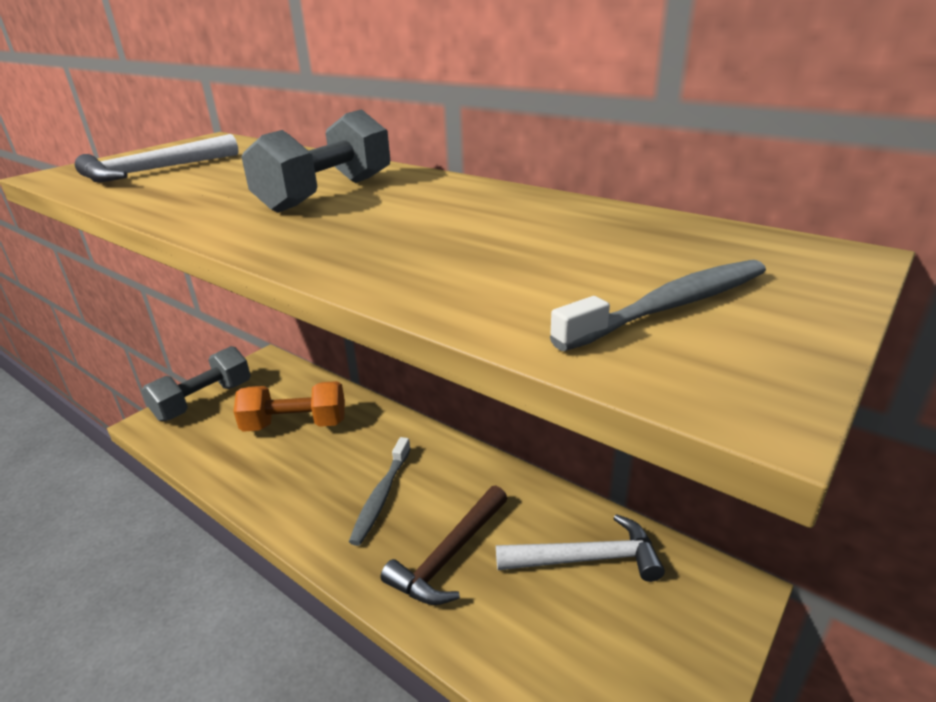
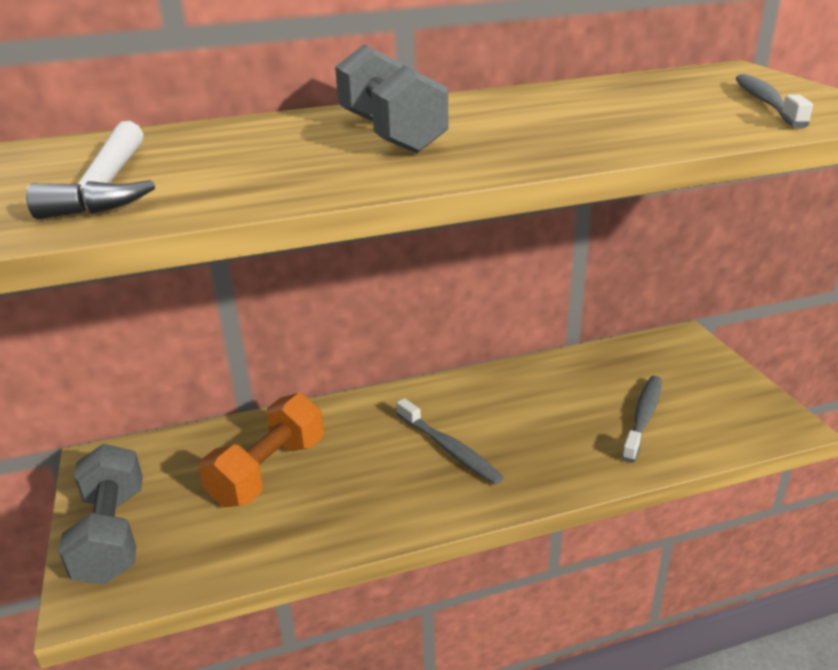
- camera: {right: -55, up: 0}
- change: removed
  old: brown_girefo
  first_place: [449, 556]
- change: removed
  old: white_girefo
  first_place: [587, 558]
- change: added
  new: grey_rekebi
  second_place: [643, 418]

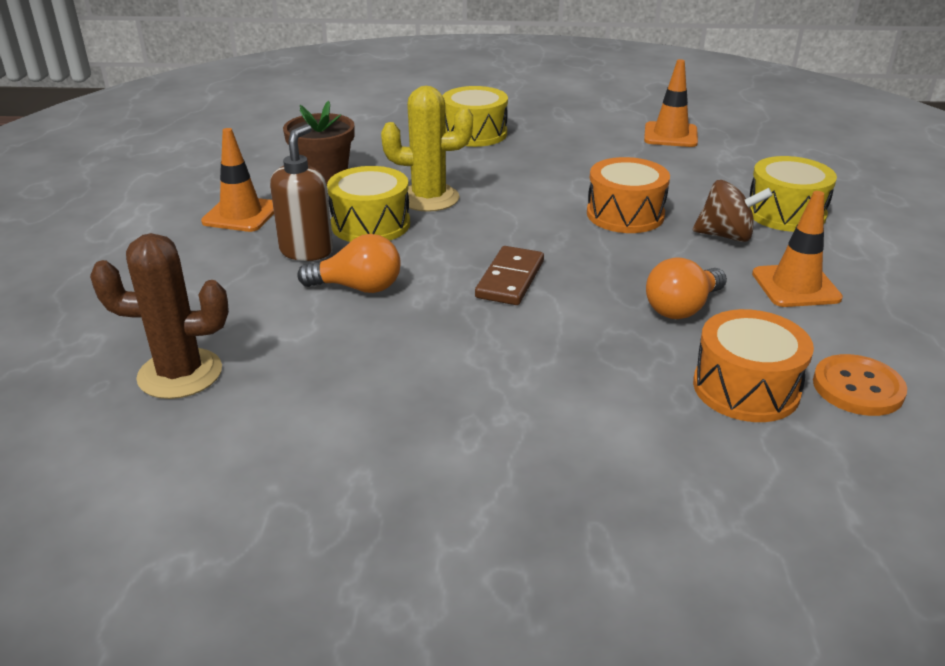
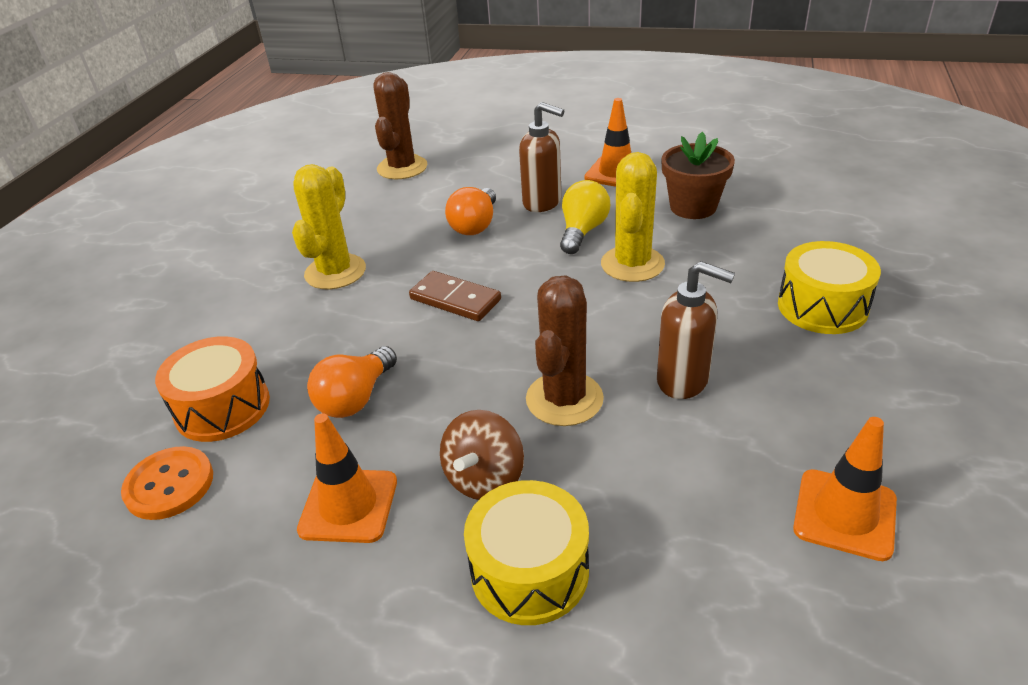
- camera: {right: 105, up: 5}
- change: added
  new: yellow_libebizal
  second_place: [335, 272]
- change: added
  new: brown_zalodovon
  second_place: [683, 380]
- change: replaced
  old: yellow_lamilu
  new: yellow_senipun
  first_place: [370, 224]
  second_place: [582, 231]
- change: replaced
  old: orange_lamilu
  new: brown_libebizal
  first_place: [625, 214]
  second_place: [564, 399]
- change: turned
  old: orange_senipun
  first_place: [682, 308]
  second_place: [356, 398]
  degrees: -120

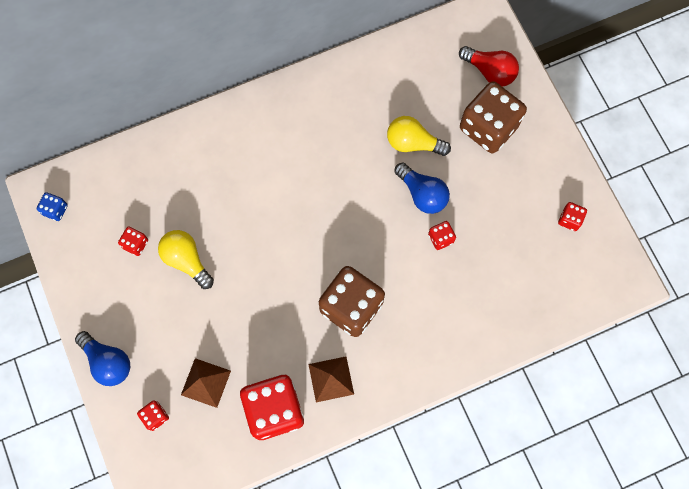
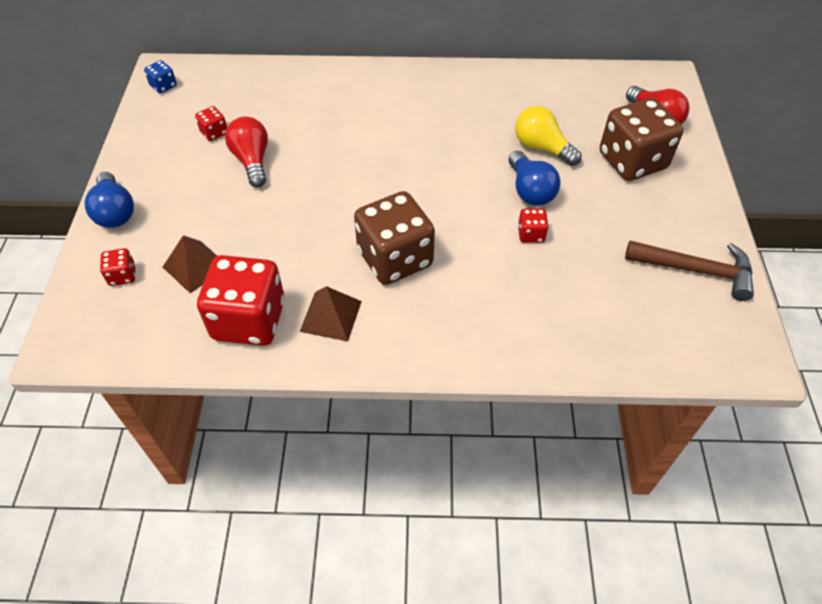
- camera: {right: 25, up: -20}
- change: replaced
  old: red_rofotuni
  new: brown_girefo
  first_place: [569, 219]
  second_place: [696, 270]
- change: recoloured
  old: yellow_senipun
  new: red_senipun
  first_place: [186, 260]
  second_place: [252, 161]

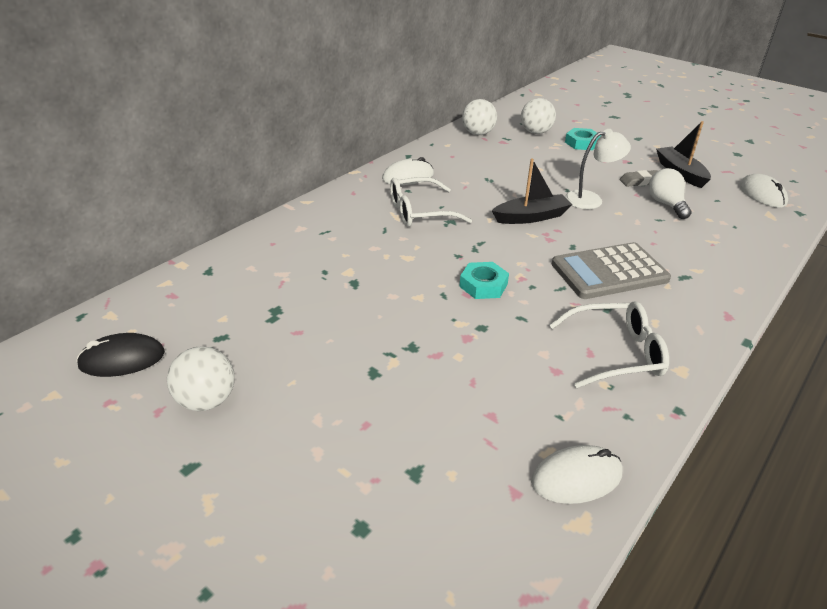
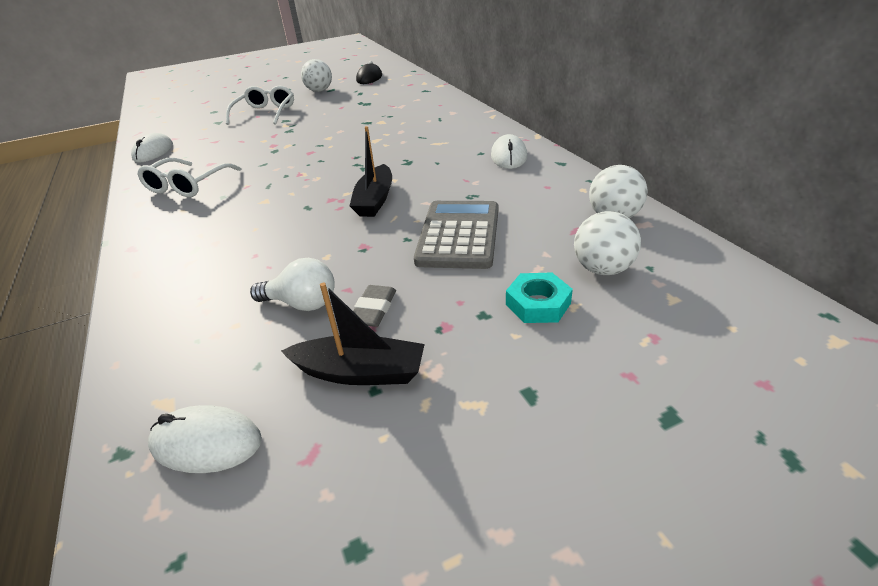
- camera: {right: 120, up: 0}
- change: removed
  old: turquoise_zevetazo
  first_place: [483, 285]
- change: removed
  old: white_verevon
  first_place: [590, 199]
- change: moved
  old: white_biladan
  first_place: [420, 212]
  second_place: [265, 113]
- change: moved
  old: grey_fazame
  first_place: [609, 272]
  second_place: [459, 235]

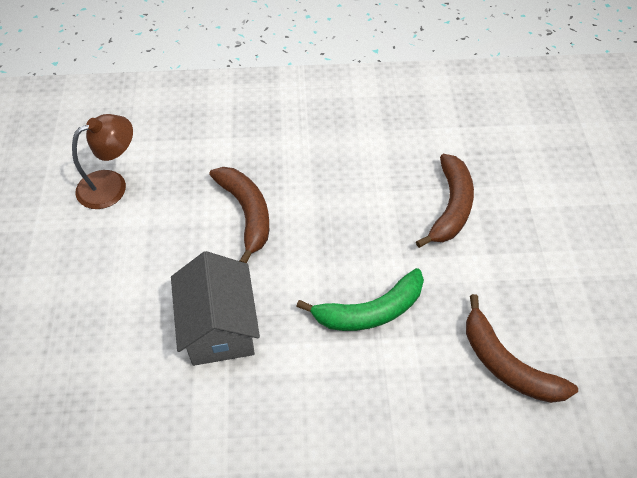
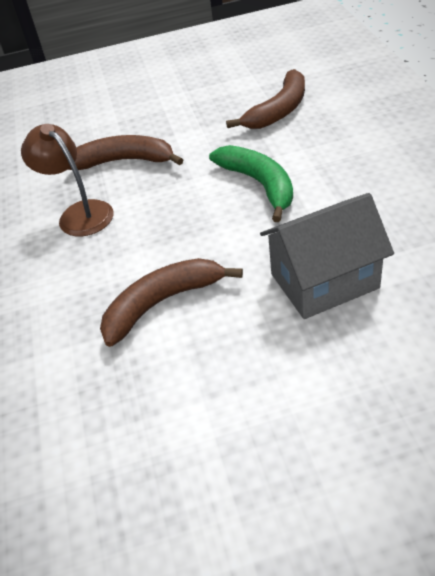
- camera: {right: -95, up: -10}
- change: moved
  old: brown_verevon
  first_place: [112, 185]
  second_place: [79, 213]

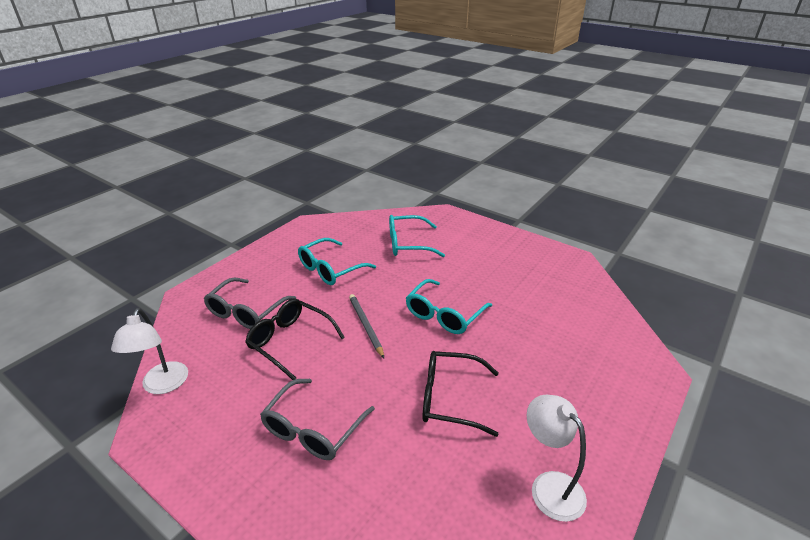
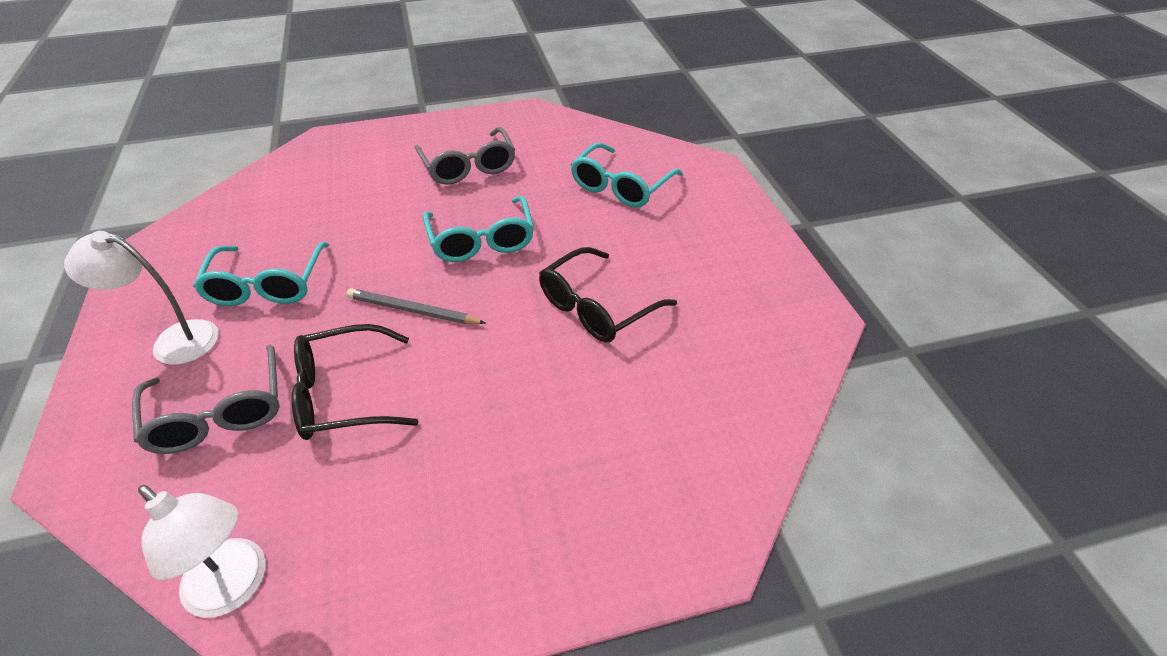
- camera: {right: -50, up: 10}
- change: moved
  old: grey_biladan
  first_place: [313, 429]
  second_place: [468, 167]
- change: moved
  old: turquoise_biladan
  first_place: [407, 244]
  second_place: [621, 187]
- change: moved
  old: white_verevon
  first_place: [549, 486]
  second_place: [173, 341]

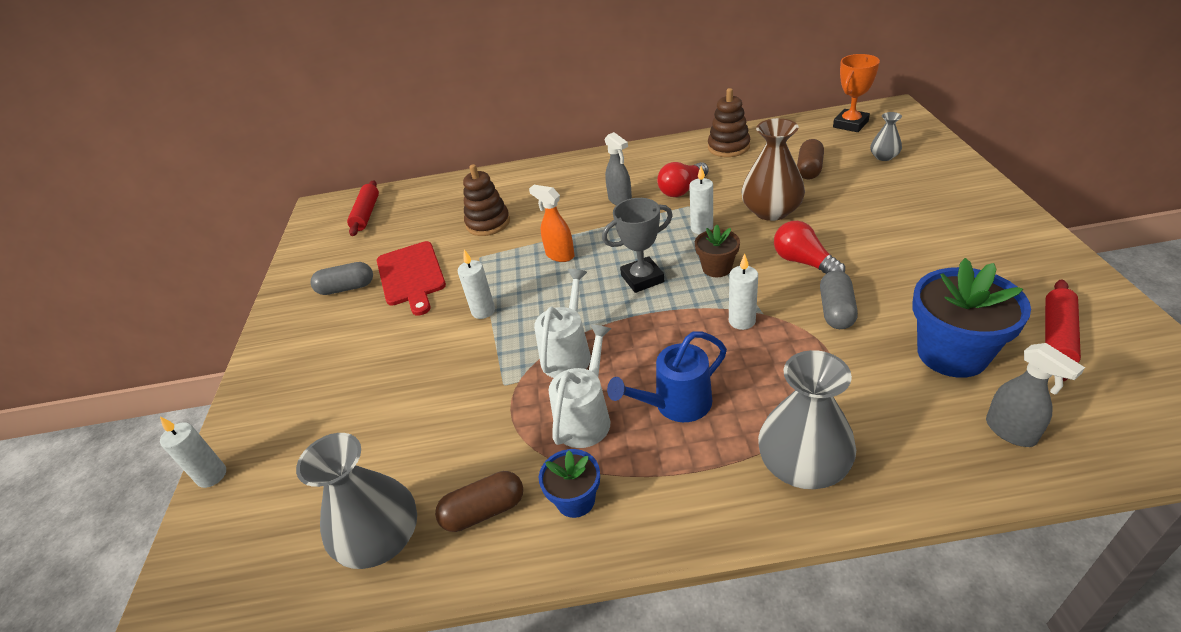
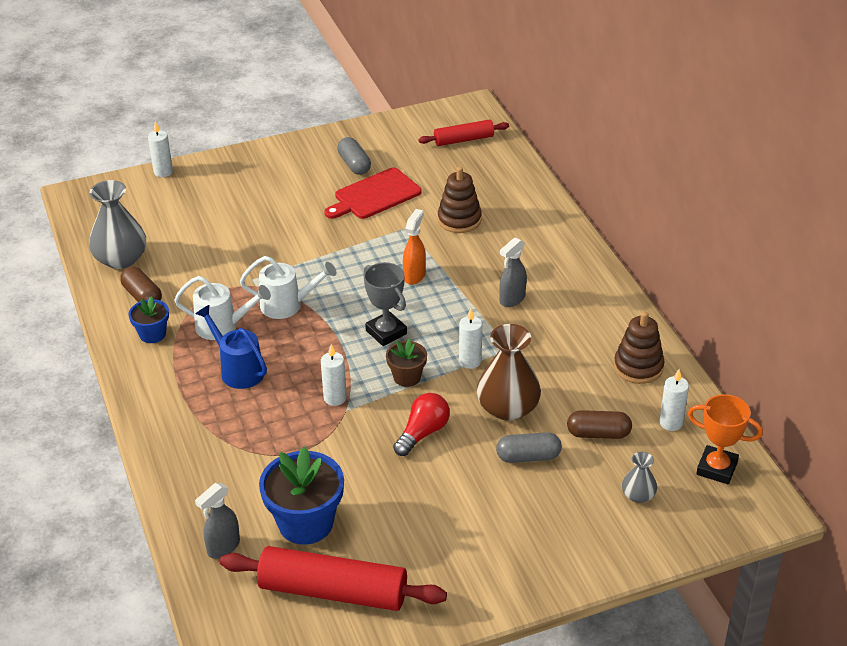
- camera: {right: 70, up: 0}
- change: removed
  old: red_senipun
  first_place: [682, 189]
- change: removed
  old: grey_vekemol
  first_place: [803, 465]
- change: moved
  old: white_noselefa
  first_place: [483, 311]
  second_place: [671, 423]
- change: moved
  old: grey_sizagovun
  first_place: [836, 310]
  second_place: [528, 457]
- change: resized
  old: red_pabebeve
  first_place: [1057, 336]
  second_place: [333, 591]
  factor: 1.75

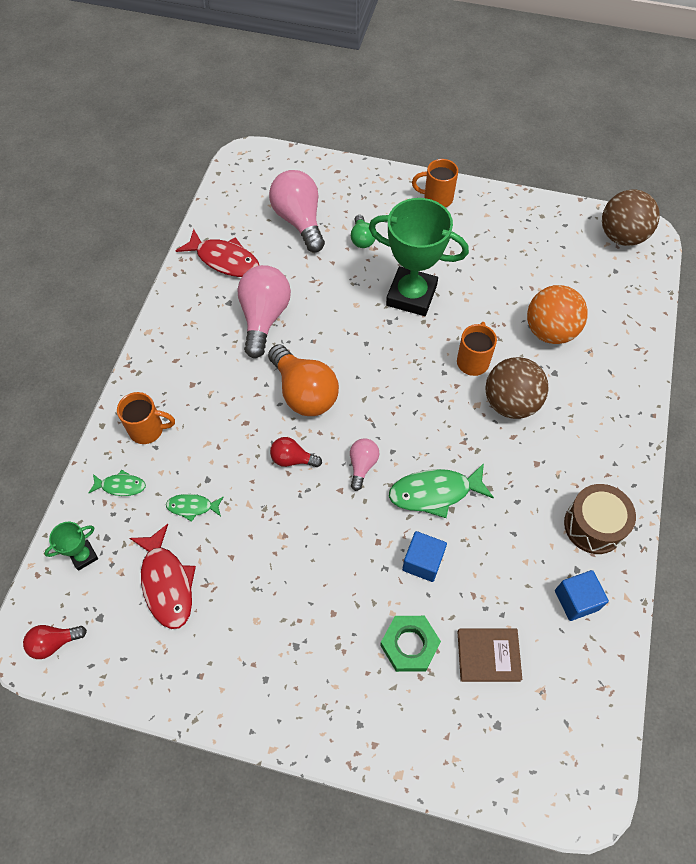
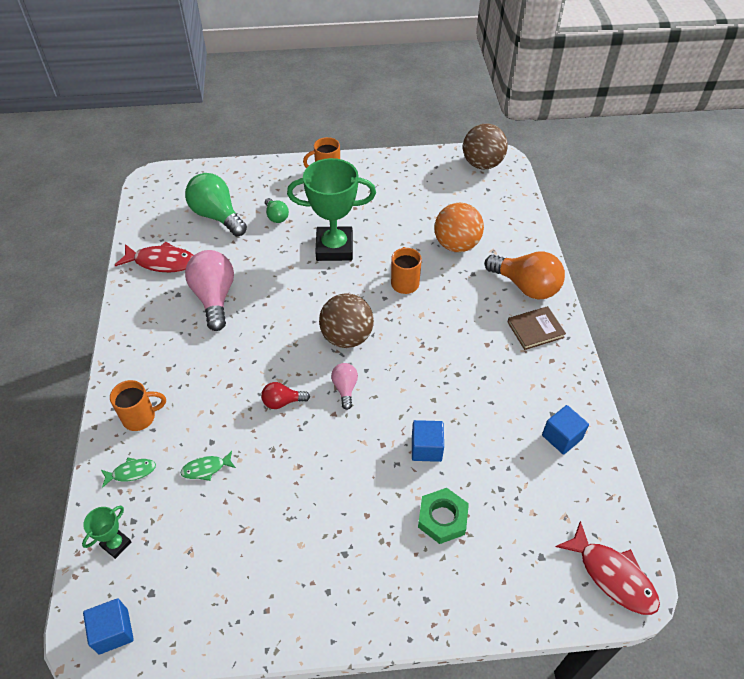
- camera: {right: -20, up: -10}
- change: removed
  old: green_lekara
  first_place: [435, 492]
- change: removed
  old: brown_lamilu
  first_place: [594, 525]
- change: moved
  old: red_lekara
  first_place: [166, 583]
  second_place: [612, 576]
- change: moved
  old: orange_senipun
  first_place: [304, 393]
  second_place: [526, 286]
- change: moved
  old: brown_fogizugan
  first_place: [488, 655]
  second_place: [535, 330]
- change: moved
  old: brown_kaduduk
  first_place: [511, 403]
  second_place: [347, 337]
- change: replaced
  old: red_senipun
  new: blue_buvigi
  first_place: [54, 643]
  second_place: [113, 631]
- change: recoloured
  old: pink_senipun
  new: green_senipun
  first_place: [299, 221]
  second_place: [217, 216]

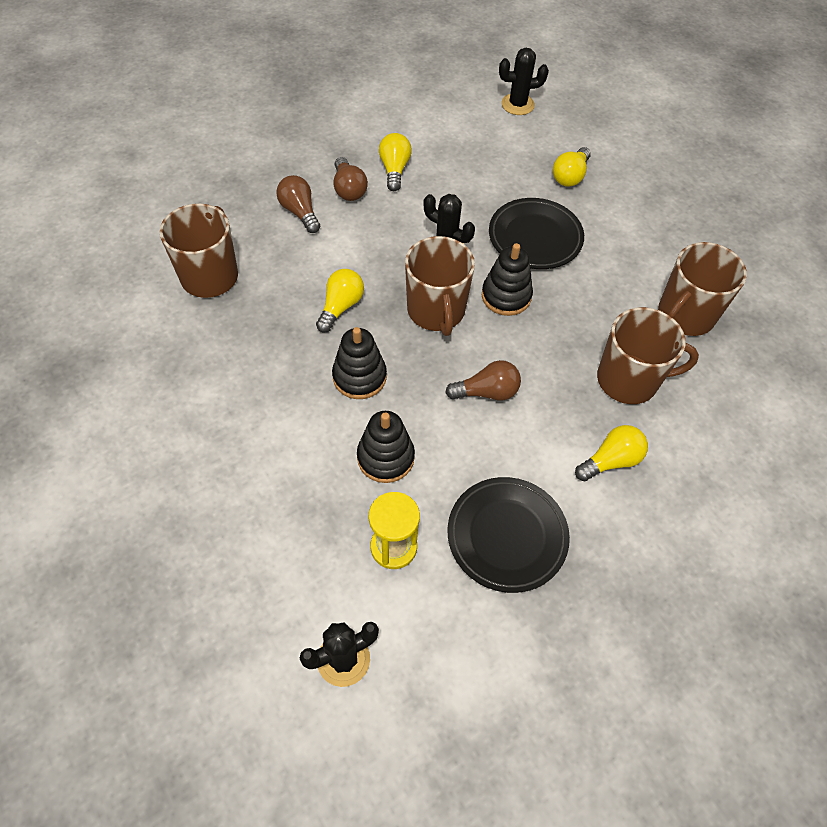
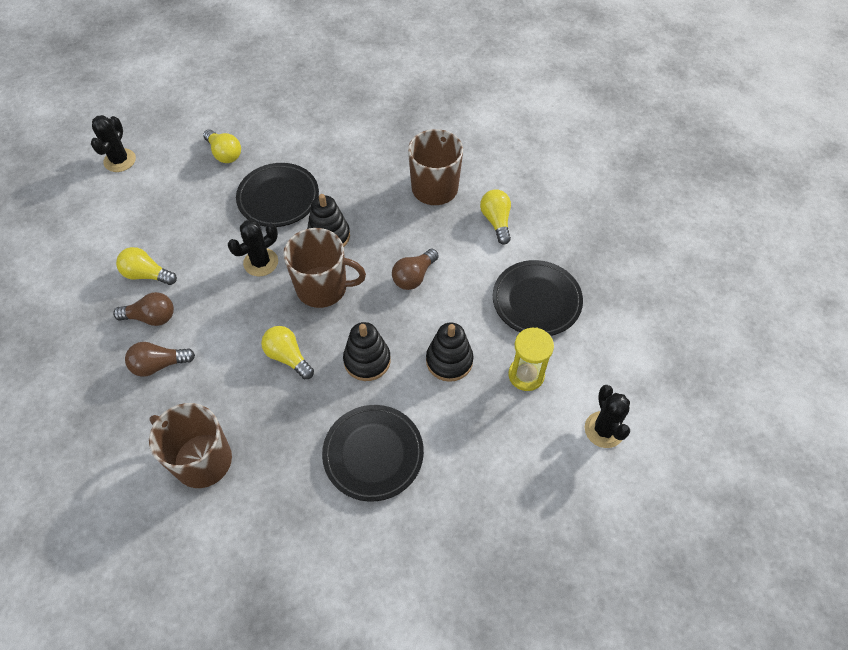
- camera: {right: -70, up: 0}
- change: removed
  old: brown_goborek
  first_place: [685, 315]
- change: added
  new: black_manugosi
  second_place: [373, 454]
- change: turned
  old: brown_senipun
  first_place: [487, 392]
  second_place: [414, 276]
  degrees: -150

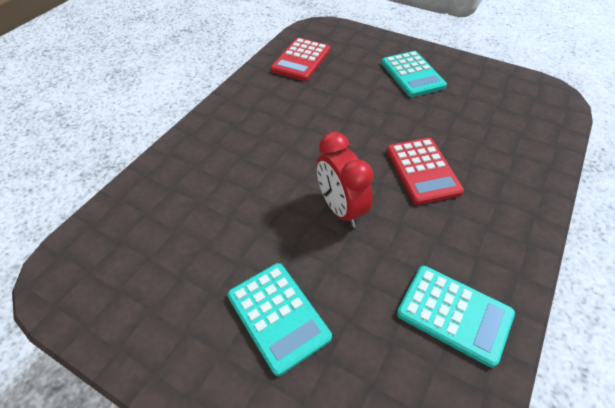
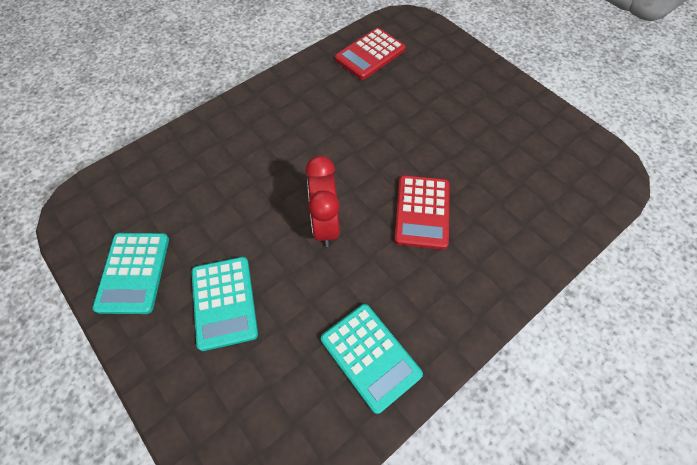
- camera: {right: 20, up: 10}
- change: moved
  old: turquoise_fazame
  first_place: [412, 74]
  second_place: [133, 272]

